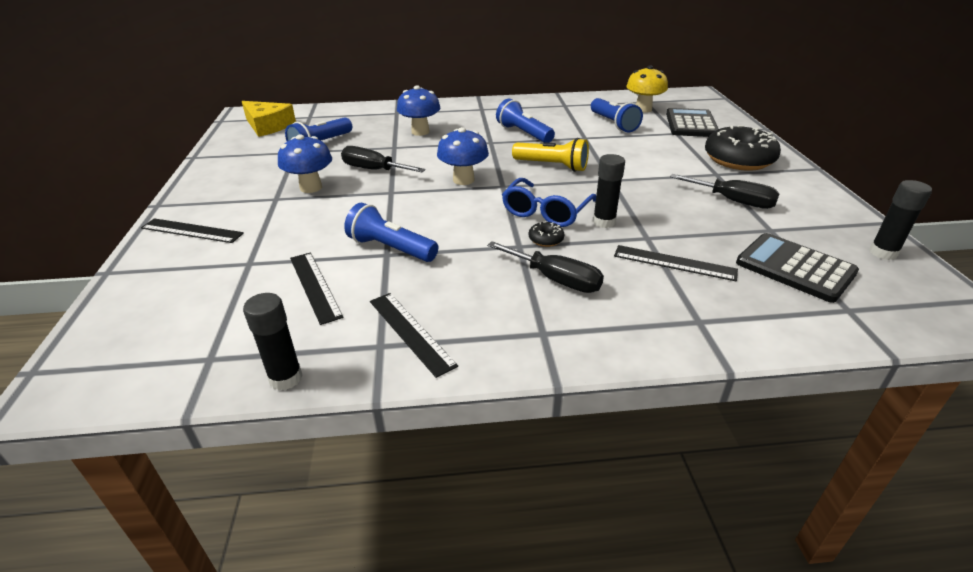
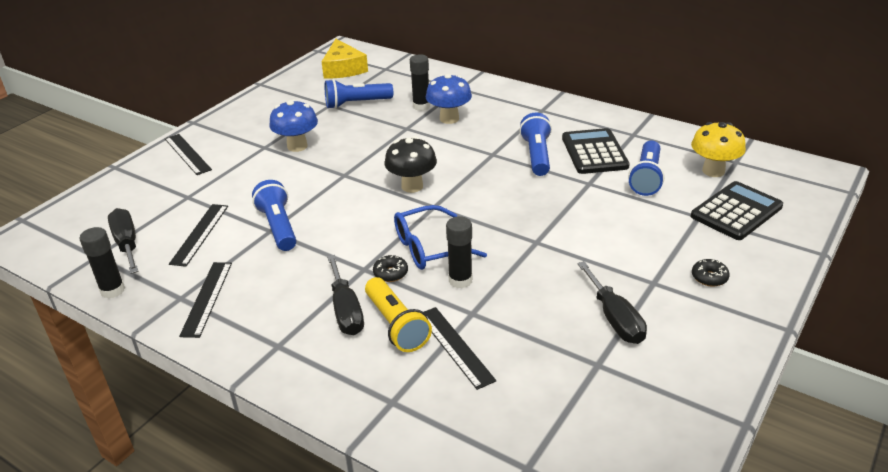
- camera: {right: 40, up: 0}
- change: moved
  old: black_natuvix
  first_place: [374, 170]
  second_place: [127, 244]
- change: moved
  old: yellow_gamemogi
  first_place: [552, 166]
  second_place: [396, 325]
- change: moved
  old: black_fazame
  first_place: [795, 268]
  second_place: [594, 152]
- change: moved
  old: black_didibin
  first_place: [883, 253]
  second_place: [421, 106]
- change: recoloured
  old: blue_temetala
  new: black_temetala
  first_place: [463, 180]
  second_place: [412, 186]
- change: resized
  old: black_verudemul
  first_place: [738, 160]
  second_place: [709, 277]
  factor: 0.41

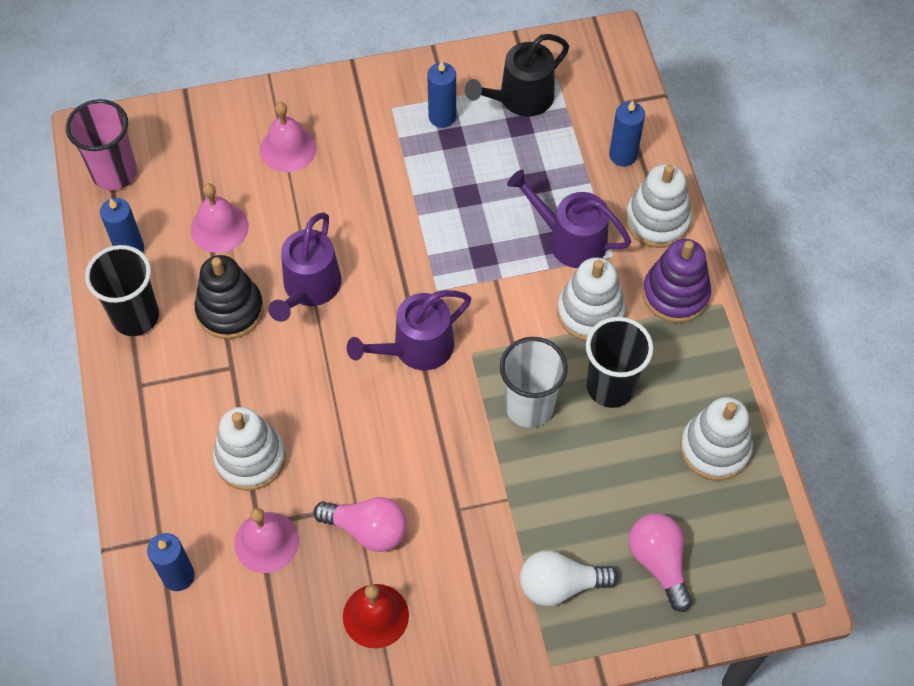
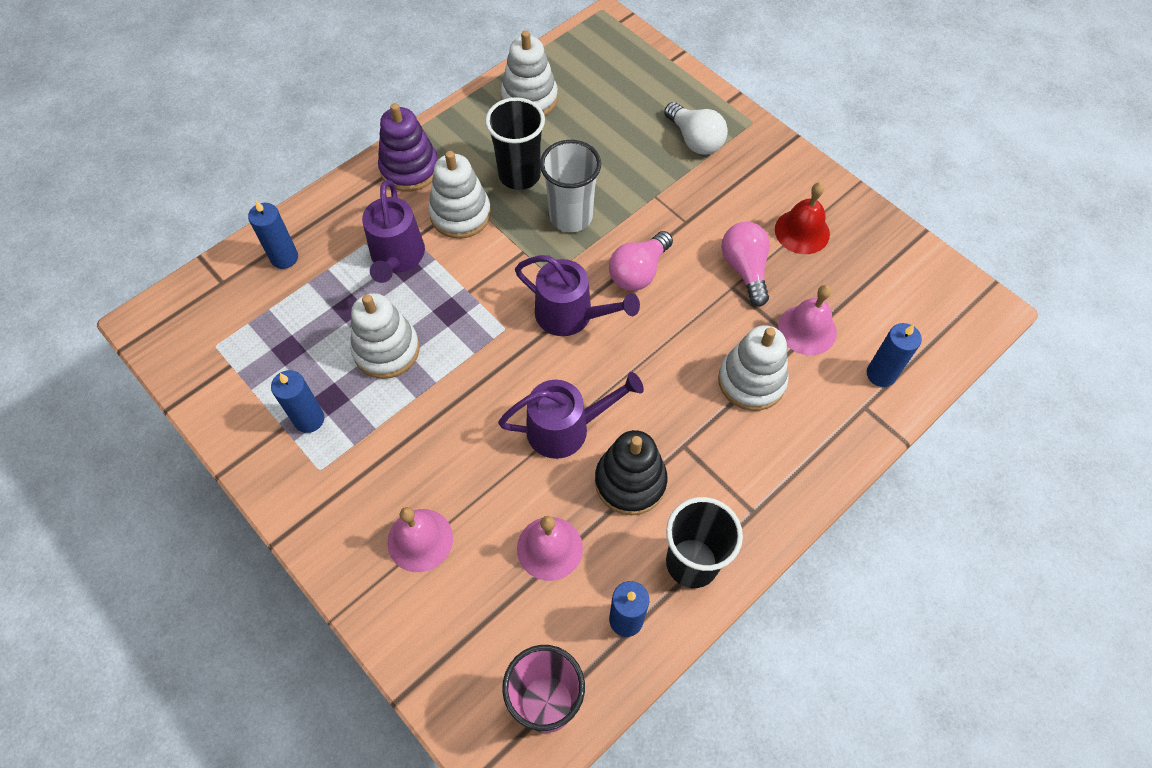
- camera: {right: -120, up: 0}
- change: removed
  old: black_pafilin
  first_place: [520, 98]
- change: moved
  old: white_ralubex
  first_place: [657, 220]
  second_place: [386, 350]
- change: moved
  old: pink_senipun
  first_place: [659, 562]
  second_place: [638, 272]

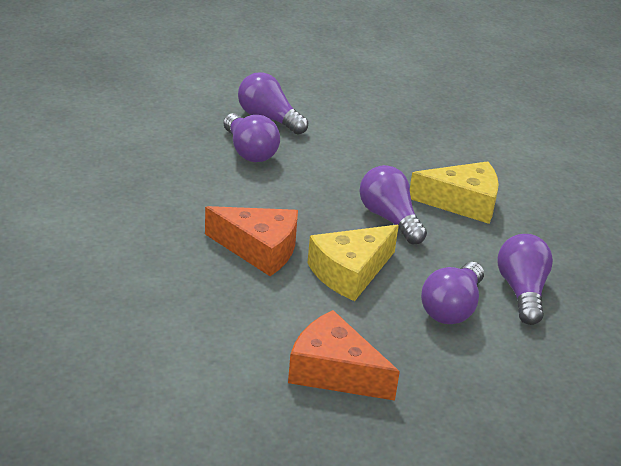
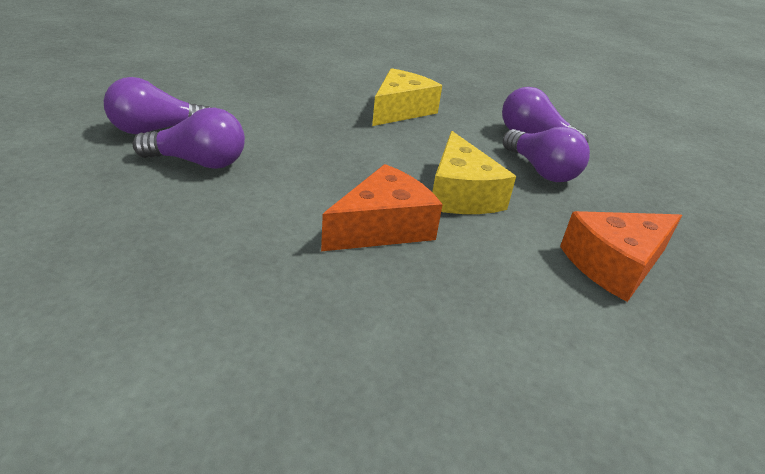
- camera: {right: -60, up: 0}
- change: removed
  old: purple_senipun
  first_place: [389, 219]

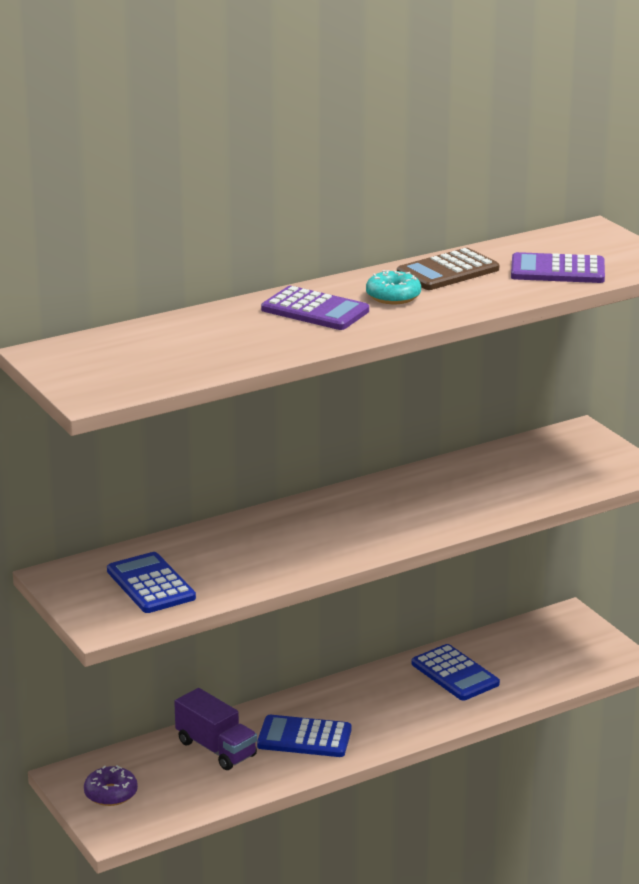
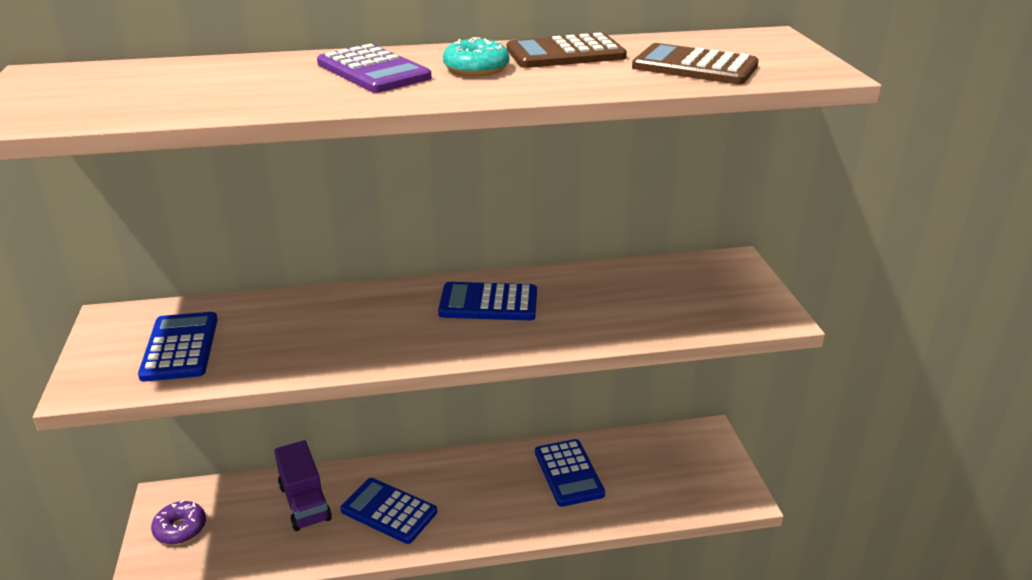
- camera: {right: 20, up: 5}
- change: added
  new: blue_fazame
  second_place: [488, 303]
- change: recoloured
  old: purple_fazame
  new: brown_fazame
  first_place: [557, 270]
  second_place: [694, 67]

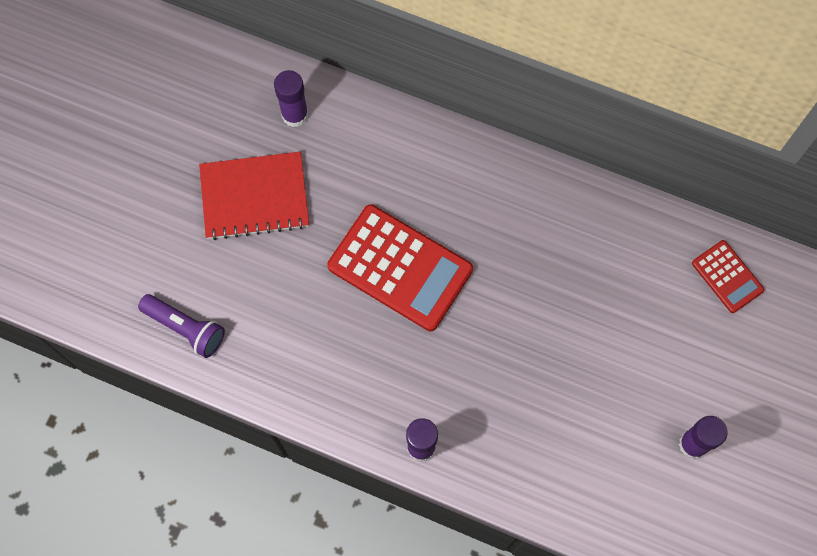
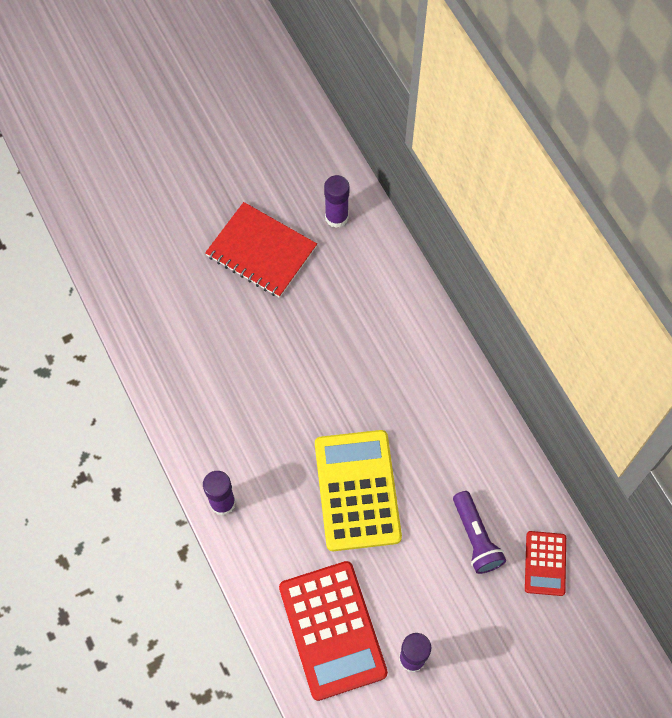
- camera: {right: 40, up: -5}
- change: added
  new: yellow_fazame
  second_place: [357, 490]
- change: moved
  old: purple_gamemogi
  first_place: [186, 328]
  second_place: [476, 538]
- change: moved
  old: red_fazame
  first_place: [400, 268]
  second_place: [332, 630]

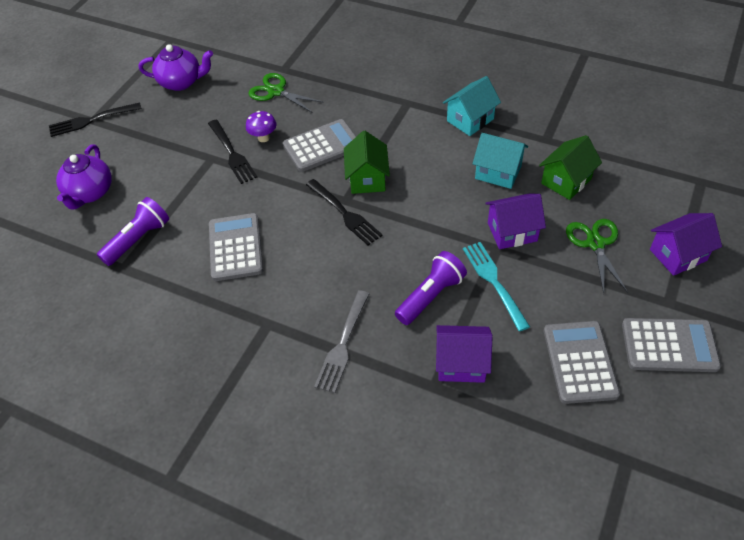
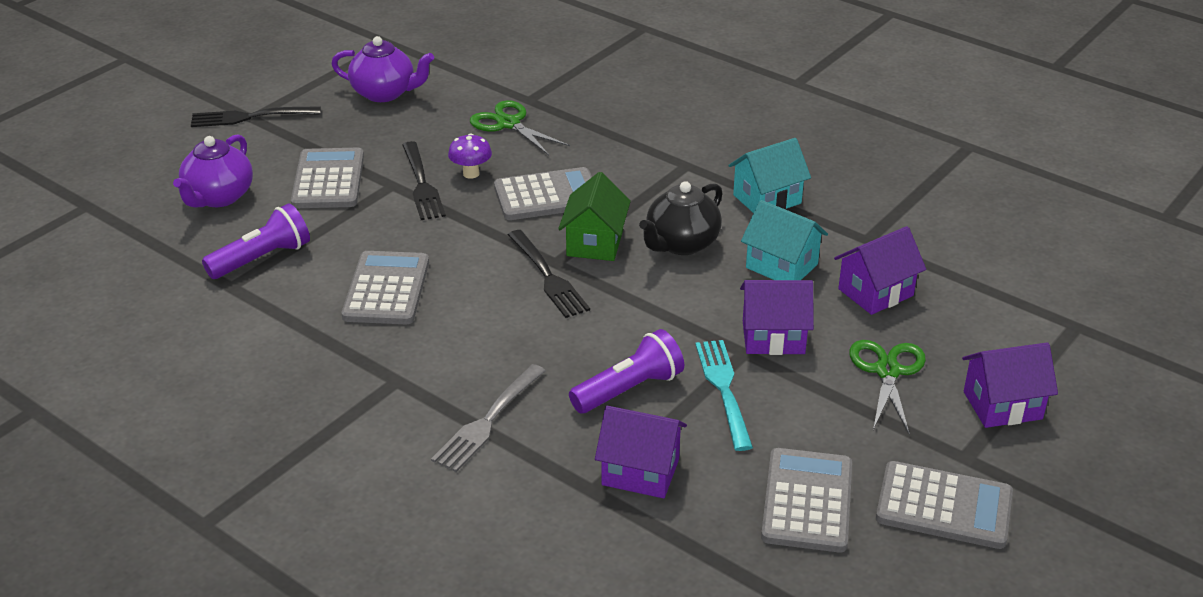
- camera: {right: 10, up: -15}
- change: added
  new: grey_fazame
  second_place: [328, 180]
- change: added
  new: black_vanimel
  second_place: [681, 244]
- change: recoloured
  old: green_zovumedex
  new: purple_zovumedex
  first_place: [566, 181]
  second_place: [875, 292]

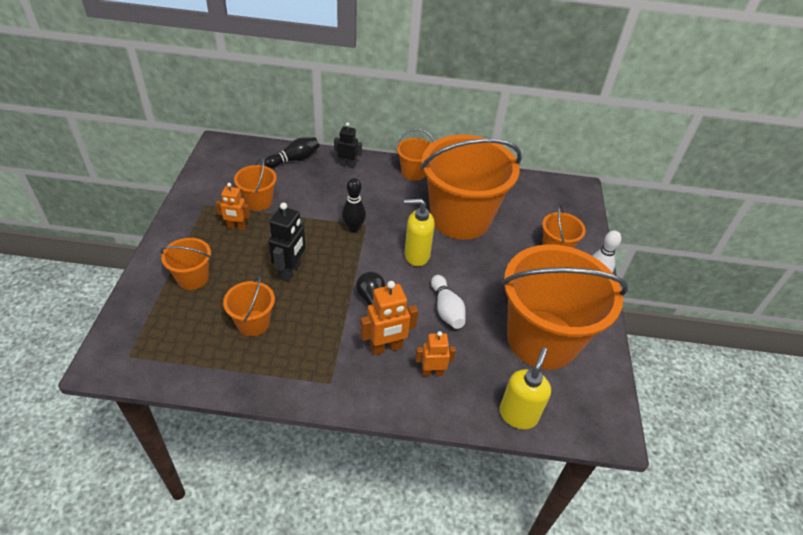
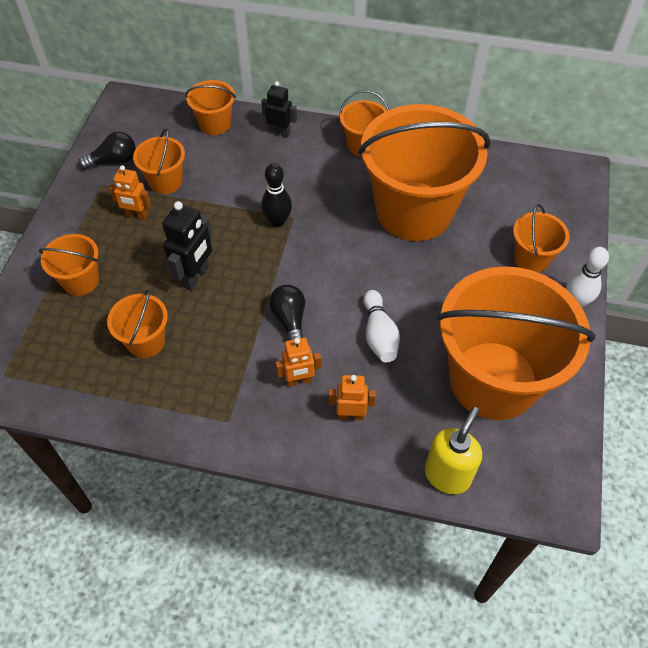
- camera: {right: 10, up: 10}
- change: removed
  old: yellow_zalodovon
  first_place: [416, 255]
- change: added
  new: black_senipun
  second_place: [113, 161]
- change: replaced
  old: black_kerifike
  new: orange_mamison
  first_place: [294, 159]
  second_place: [215, 124]
- change: resized
  old: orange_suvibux
  first_place: [386, 347]
  second_place: [299, 381]
  factor: 0.66

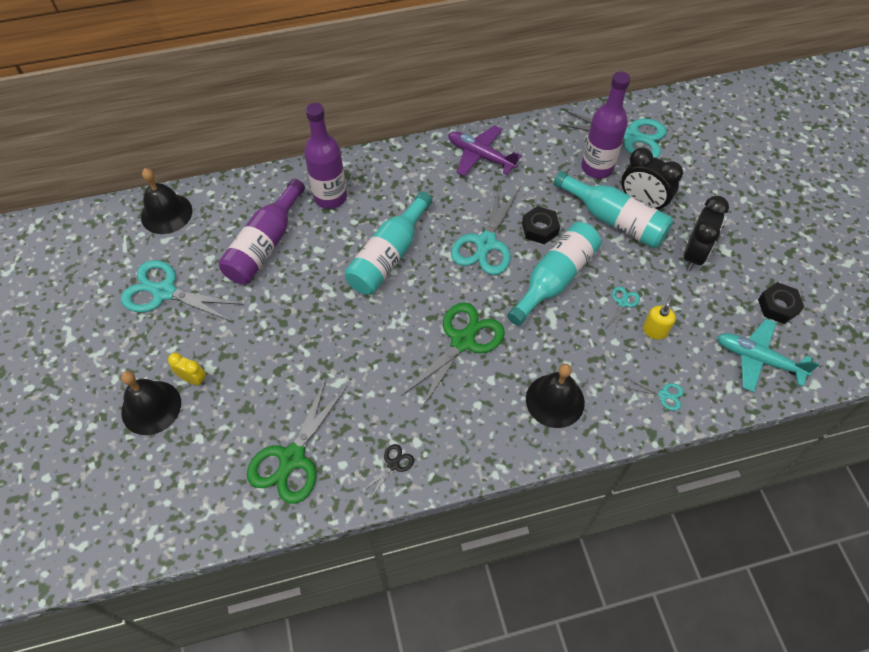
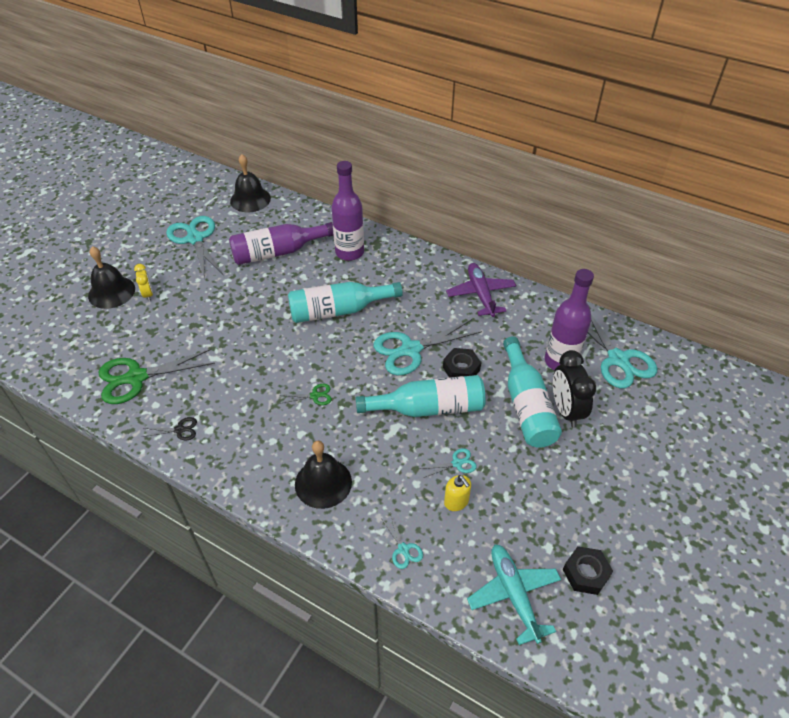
- camera: {right: 45, up: -10}
- change: removed
  old: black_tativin
  first_place: [694, 254]
- change: turned
  old: yellow_zalodovon
  first_place: [654, 330]
  second_place: [456, 502]
  degrees: 75
- change: resized
  old: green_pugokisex
  first_place: [462, 341]
  second_place: [315, 396]
  factor: 0.45

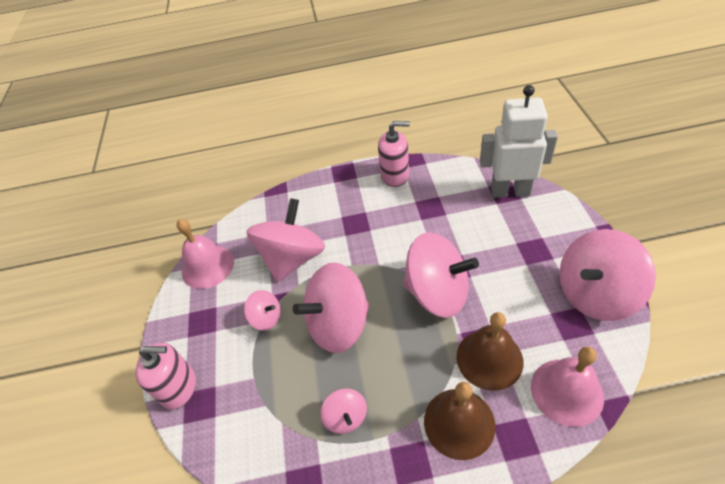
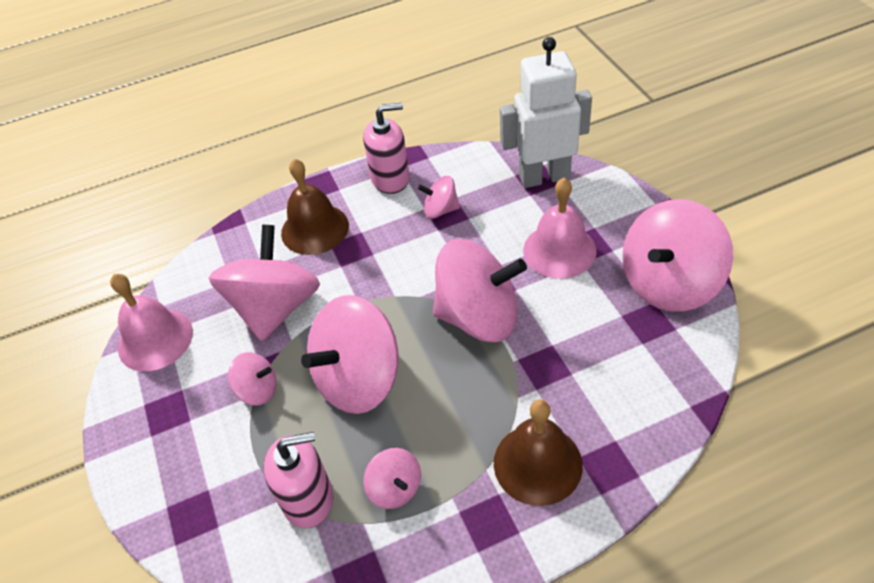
- camera: {right: -15, up: 0}
- change: added
  new: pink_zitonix
  second_place: [440, 210]
- change: moved
  old: pink_zalodovon
  first_place: [179, 387]
  second_place: [308, 499]
- change: moved
  old: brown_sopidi
  first_place: [489, 359]
  second_place: [315, 229]
- change: moved
  old: pink_sopidi
  first_place: [566, 391]
  second_place: [559, 250]

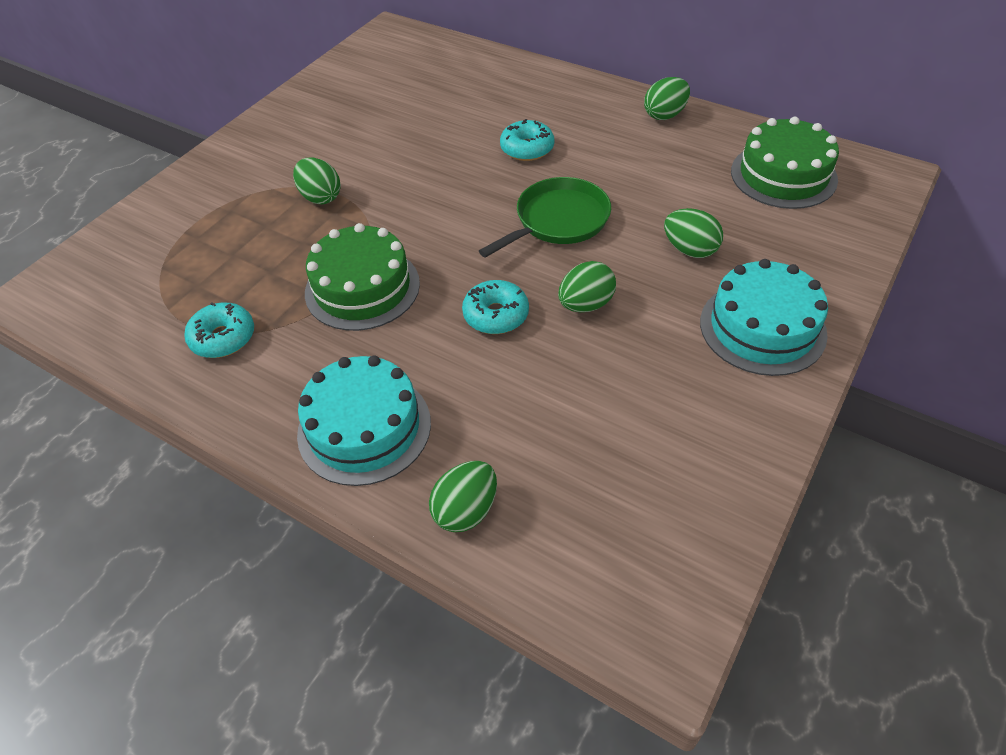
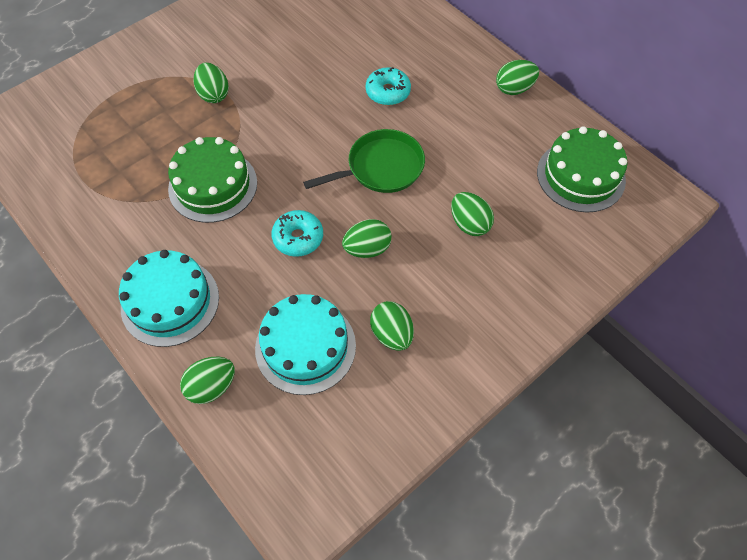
- camera: {right: 15, up: 10}
- change: removed
  old: turquoise_verudemul
  first_place: [223, 338]
- change: added
  new: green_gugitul
  second_place: [392, 334]
- change: moved
  old: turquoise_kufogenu
  first_place: [762, 327]
  second_place: [305, 347]

